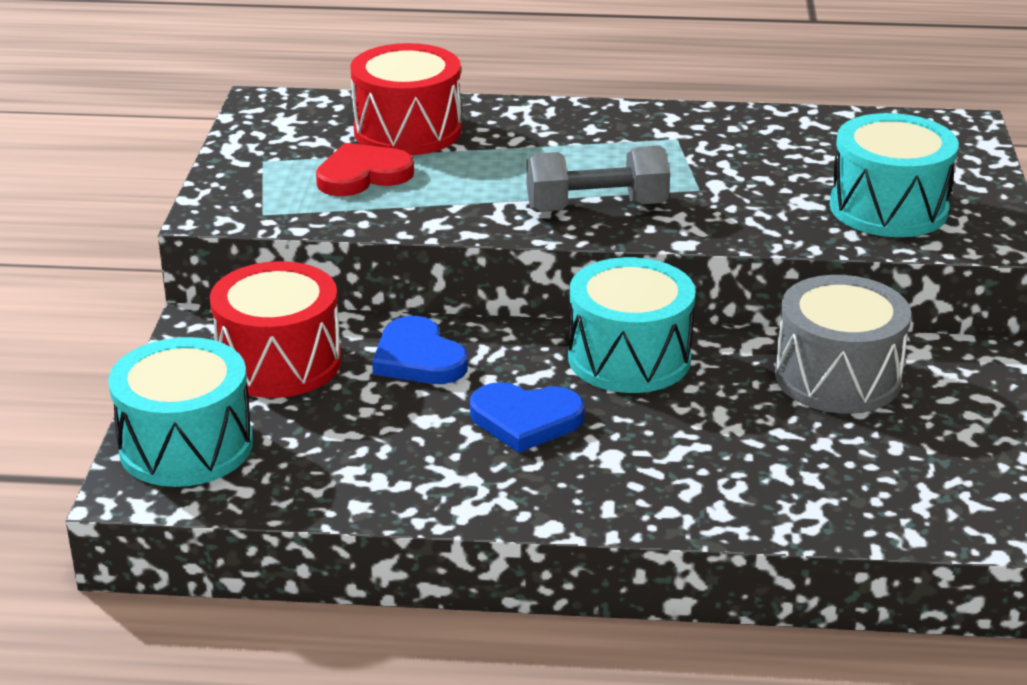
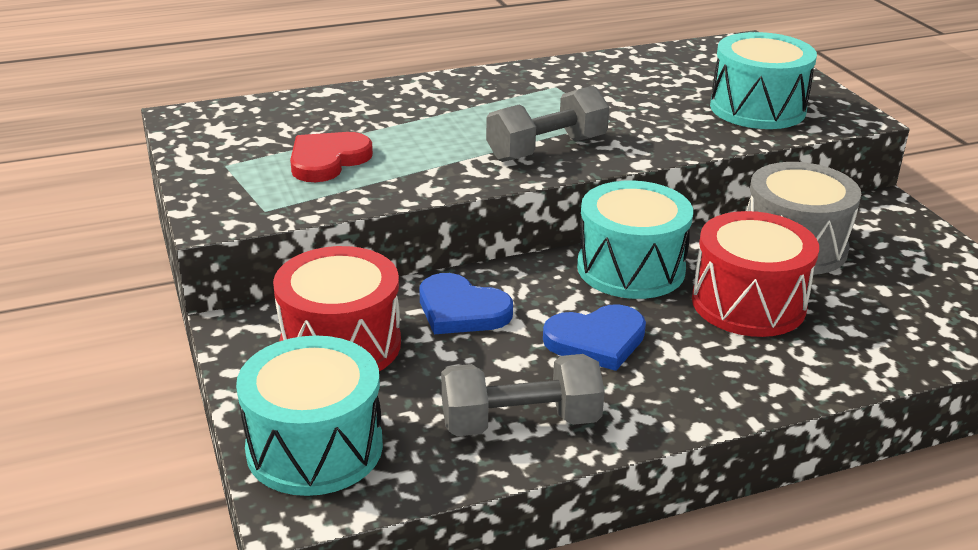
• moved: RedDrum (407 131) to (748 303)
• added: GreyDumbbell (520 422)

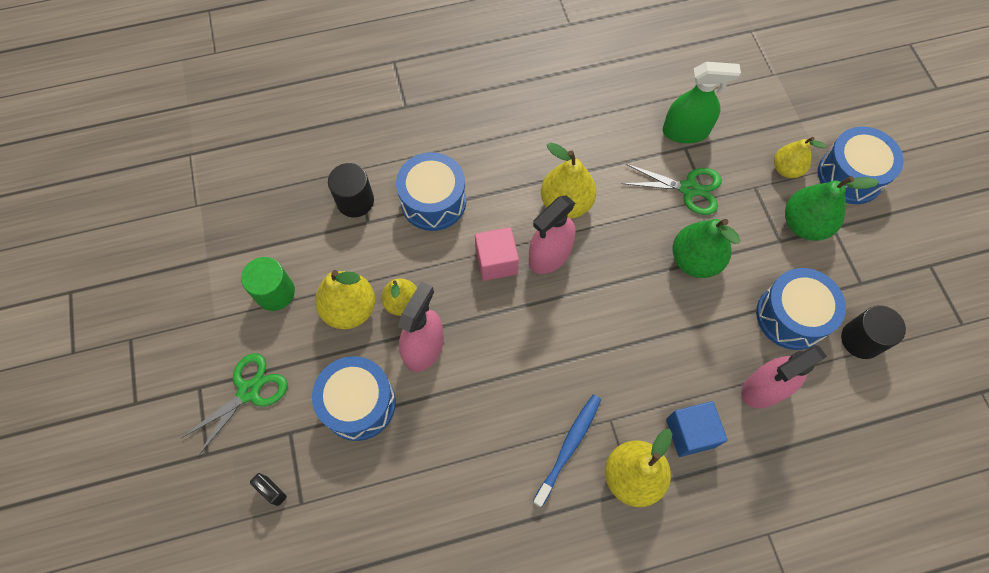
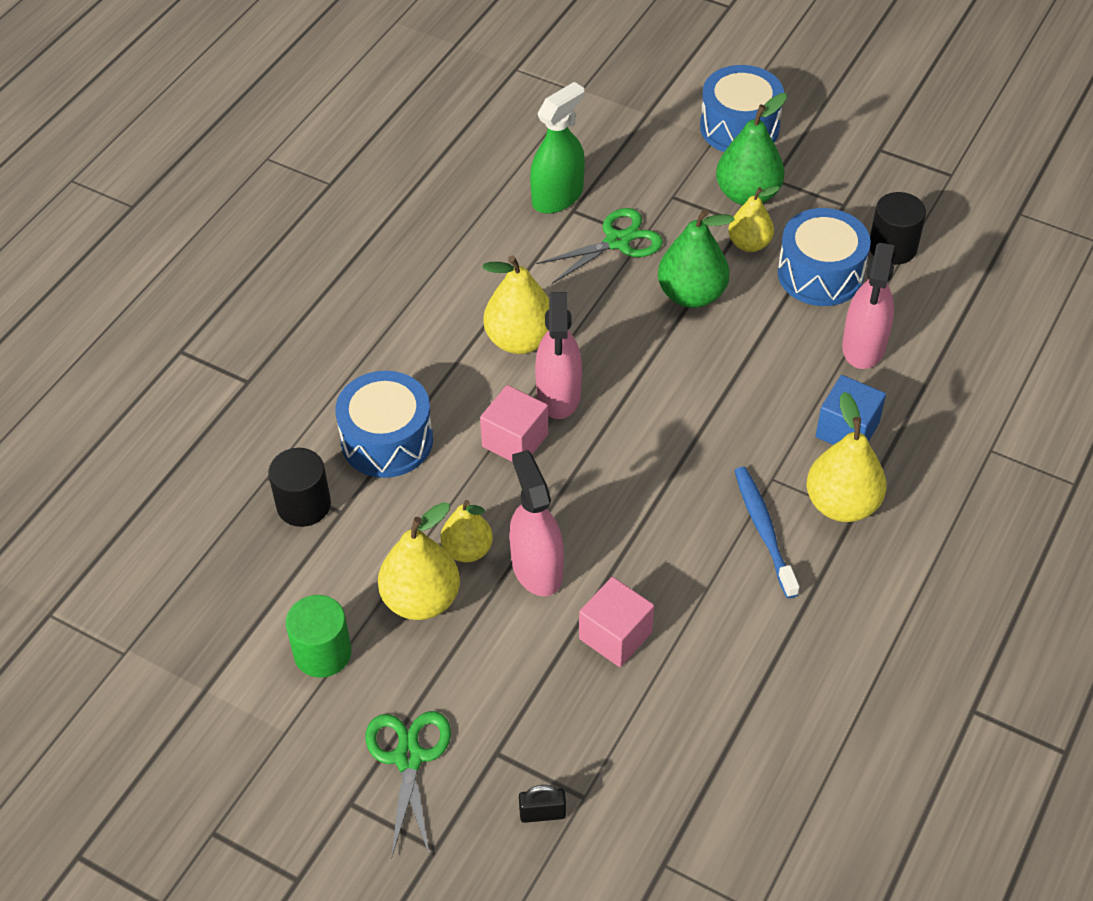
• moved: YellowPear (786 169) to (749 244)
• removed: BlueDrum (359 403)
• added: PinkCube (615 635)

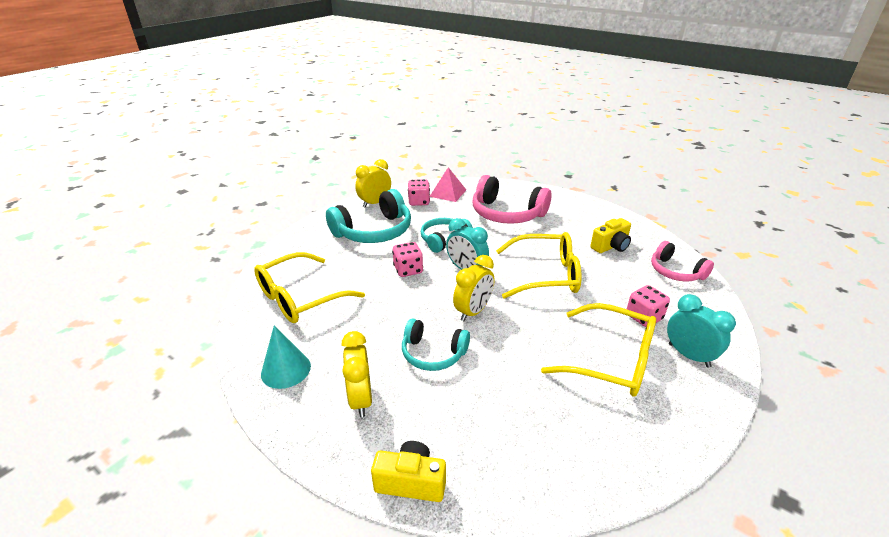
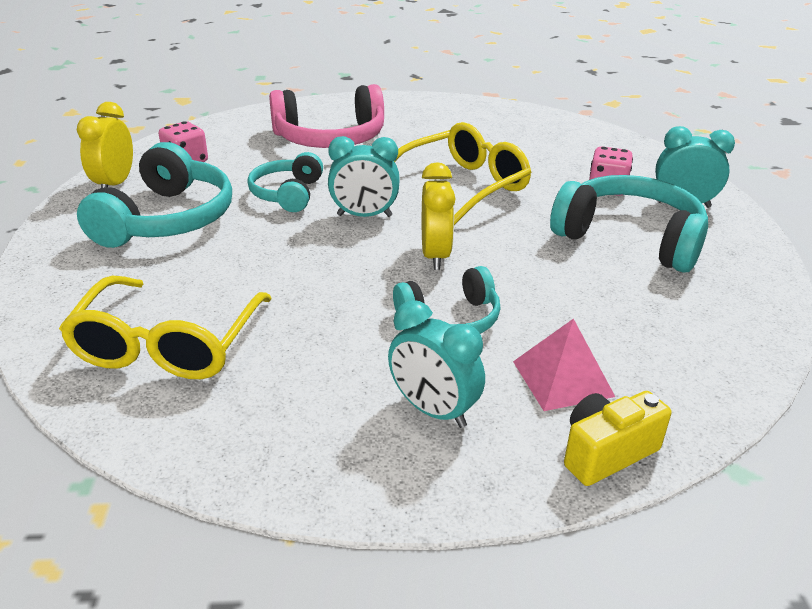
• moved: PinkPyramid (448 193) to (562 378)
• removed: YellowCamera (610 246)
• removed: PinkHeadphones (675 271)
• removed: PinkDice (408 270)
• replaced: YellowGlasses (611 360) to TurquoiseHeadphones (630 238)
• removed: TurquoiseCone (286 369)
• recoloured: YellowClock (360 399) to TurquoiseClock (433 410)

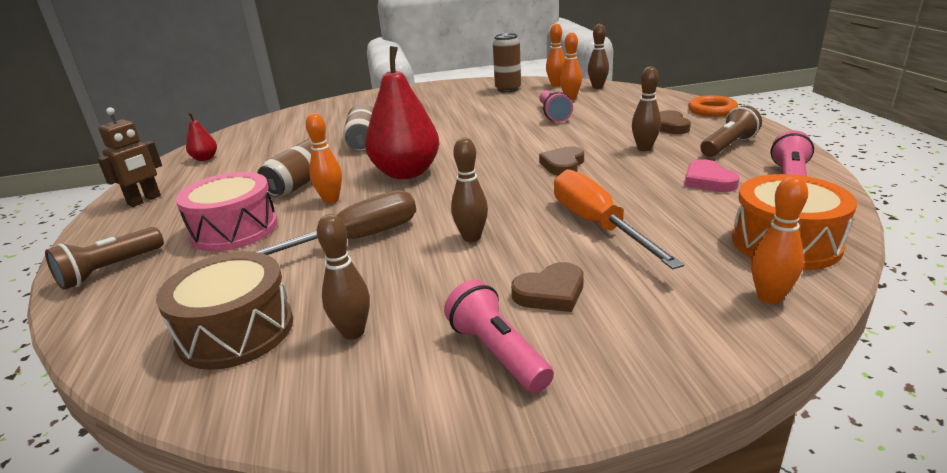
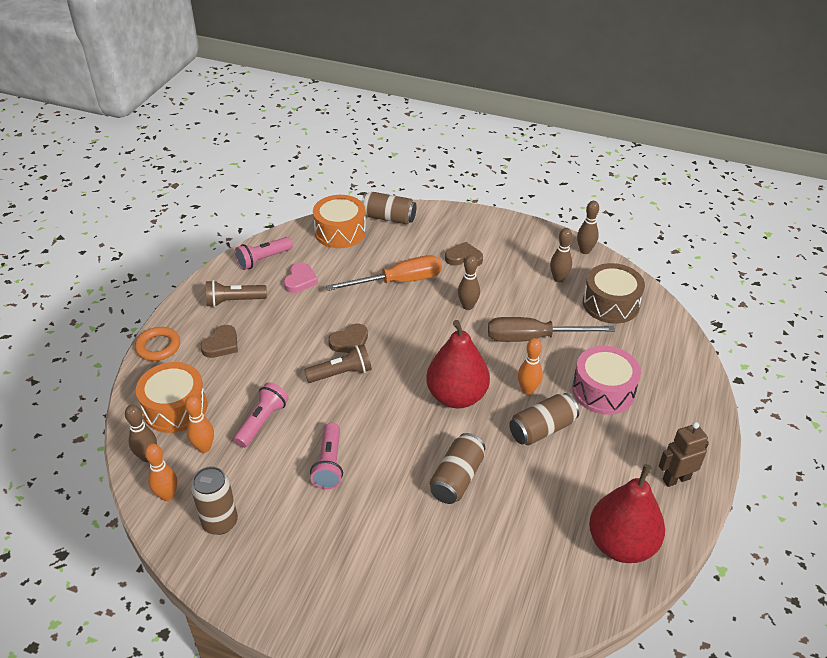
• moved: BrownBowlingPin (644 148) to (585 251)
• resized: RedPear (205 158) = (621 544) x2.24
• turned: OrangeScrewdriver (597 225) = (399 281) 120 degrees counterclockwise
• replaced: OrangeBowlingPin (769 297) to BrownCan (388 218)
• moved: BrownFlashlight (110 270) to (341 373)
• moved: PinkFlashlight (497 352) to (329 464)
• added: OrangeDrum (175 408)

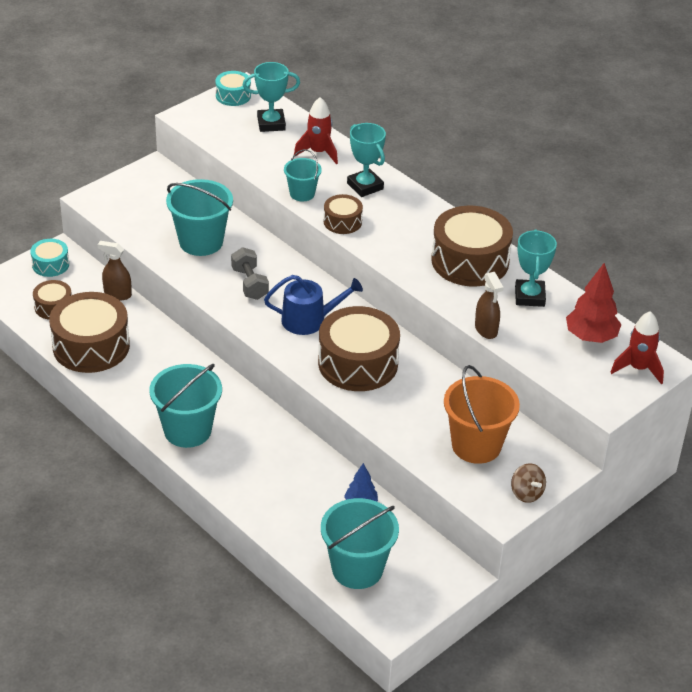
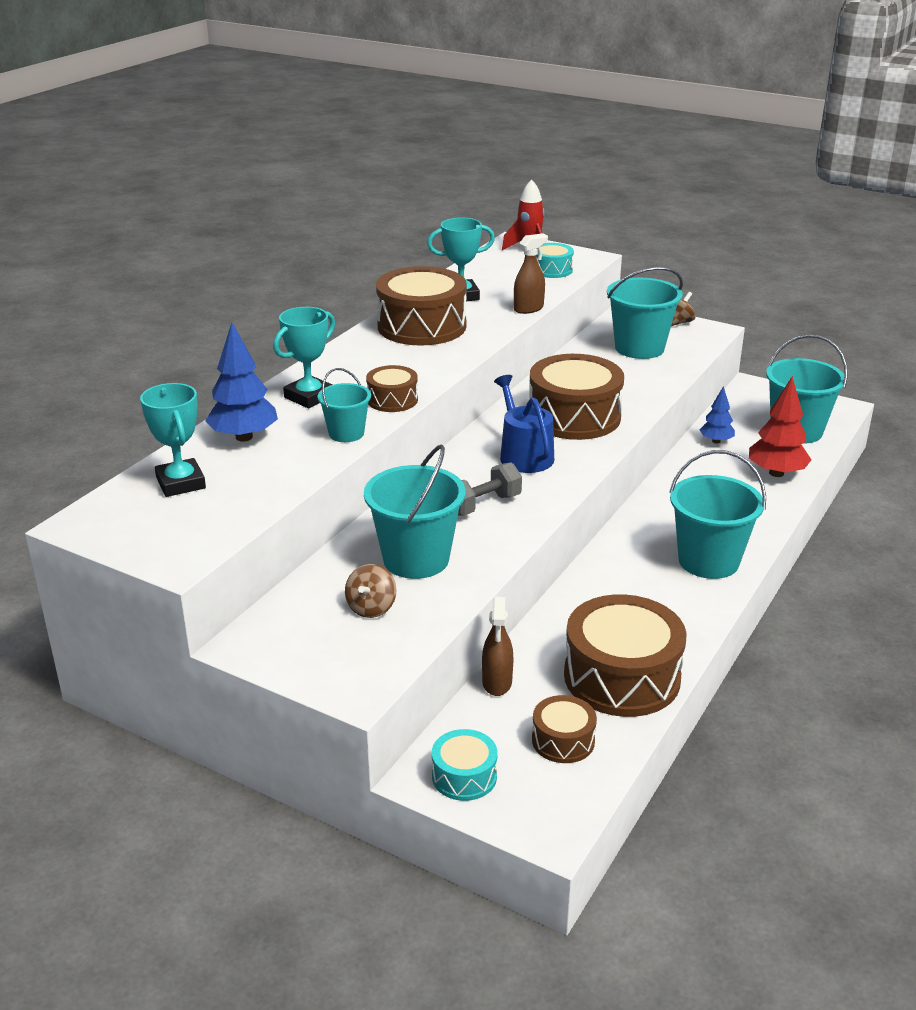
• moved: TurquoiseDrum (233 96) to (552 270)
• replaced: RedRocket (318 152) to BlueTree (244 437)
• moved: RedTree (591 337) to (776 473)
• recoloured: OrangeBucket (476 445) to TurquoiseBucket (639 348)
• added: BrownSpinningTop (371 608)

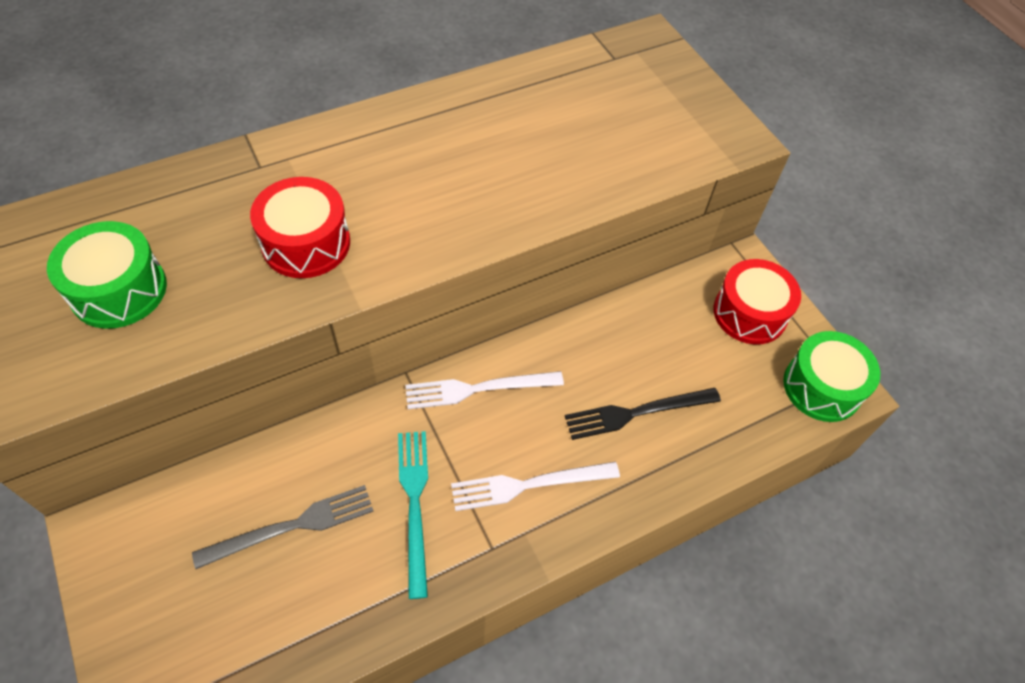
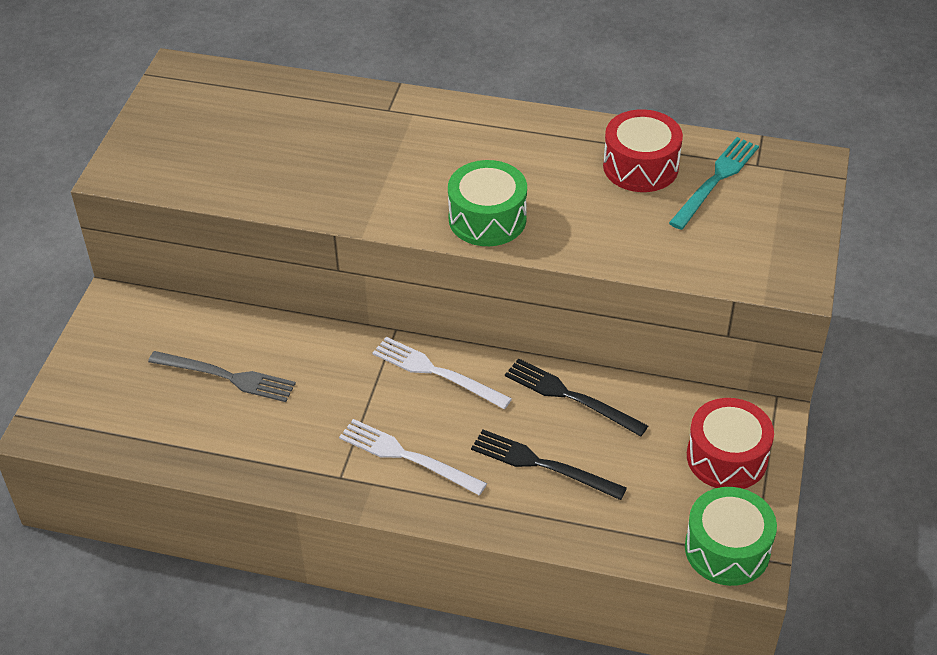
• moved: RedDrum (306 243) to (640 166)
• moved: GreenDrum (119 290) to (487 219)
• moved: TurquoiseFork (414 504) to (715 180)
• added: BlackFork (570 396)

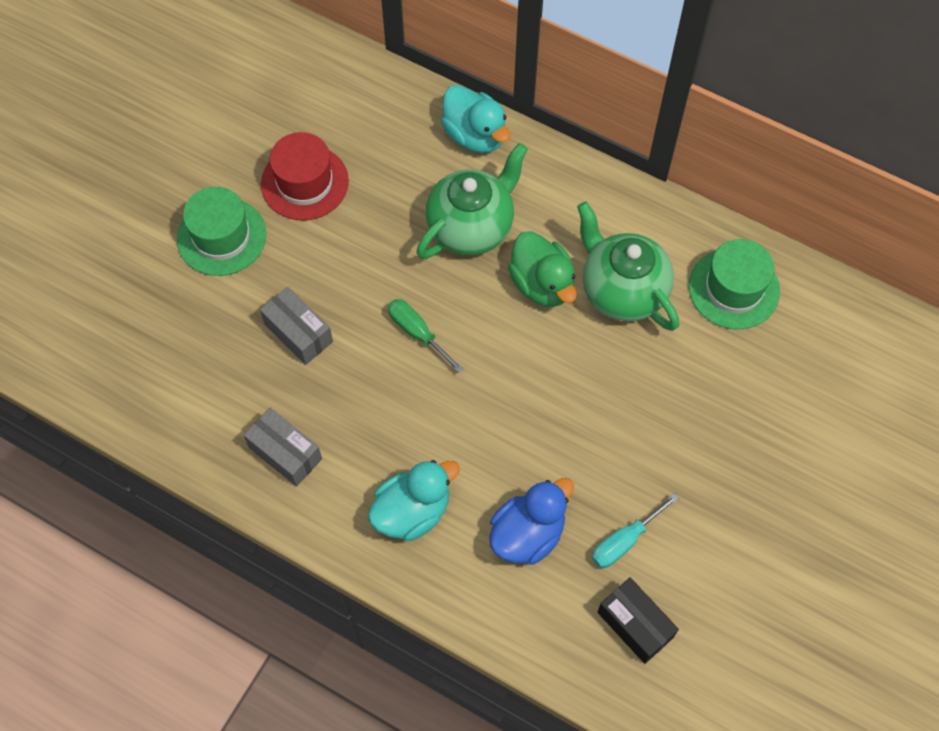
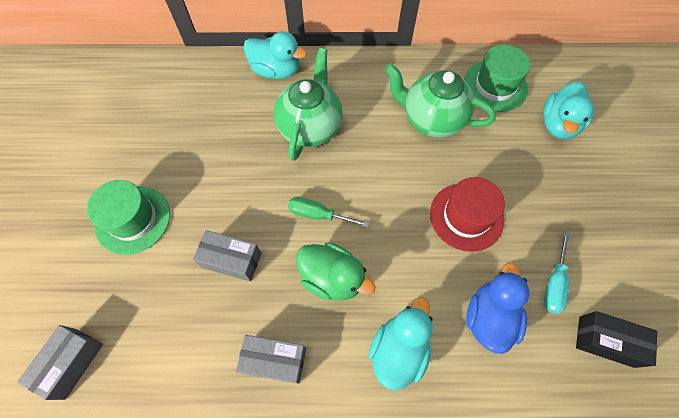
• moved: RedHat (305 182) to (466 216)
• moved: GreenDuck (542 284) to (332 278)
• added: TurquoiseDuck (558 124)
• added: GreyBox (71 363)

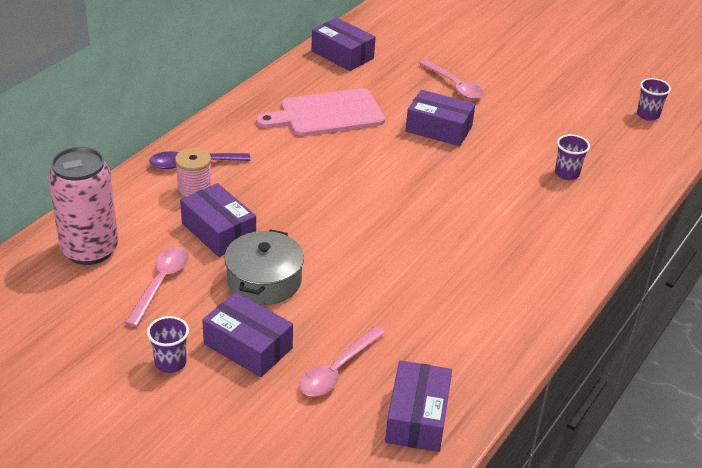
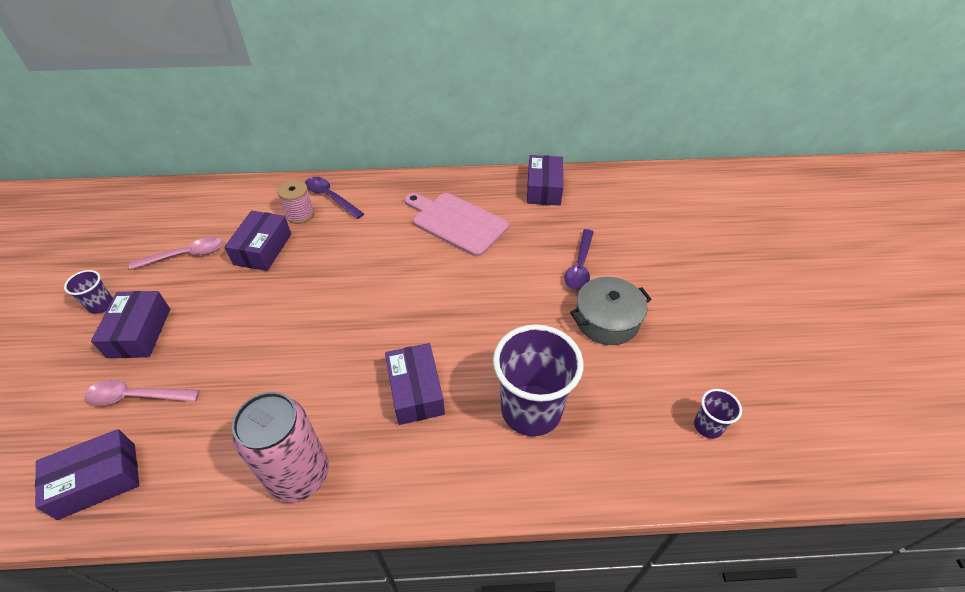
• recoloured: PinkSpoon (454 85) to PurpleSpoon (579 266)
• moved: PurpleBox (439 129) to (416 391)
• resized: PurpleCup (567 173) = (531 410) x2.18
• moved: PinkCan (90 250) to (299 475)
• moved: GreyPot (264 281) to (607 320)

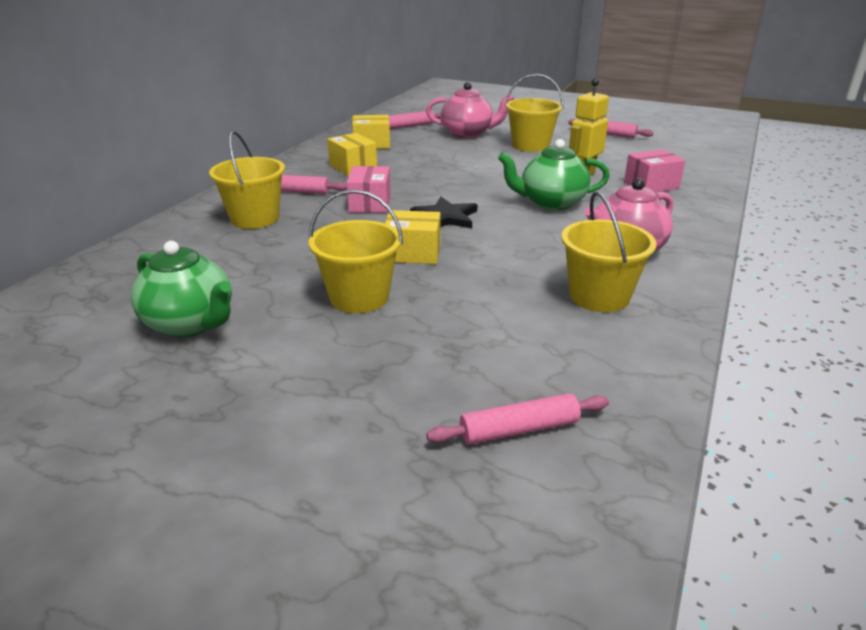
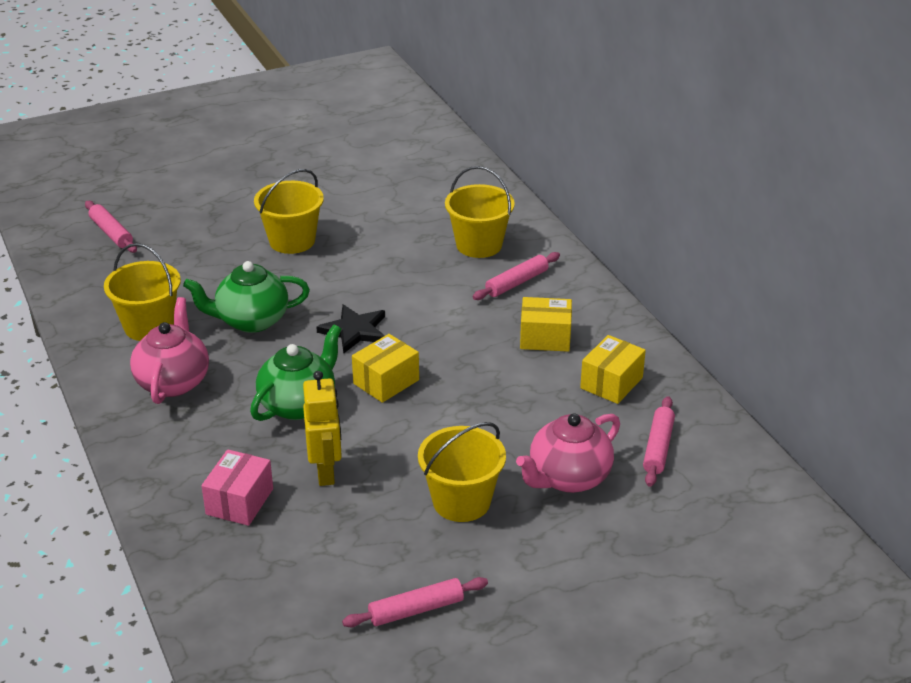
• removed: PinkBox (370 203)
• moved: YellowBox (413 253) to (386 382)
• moved: GreenTeapot (191 324) to (251 321)
• turned: PinkRollingPin (519 429) = (111 233) 60 degrees counterclockwise

